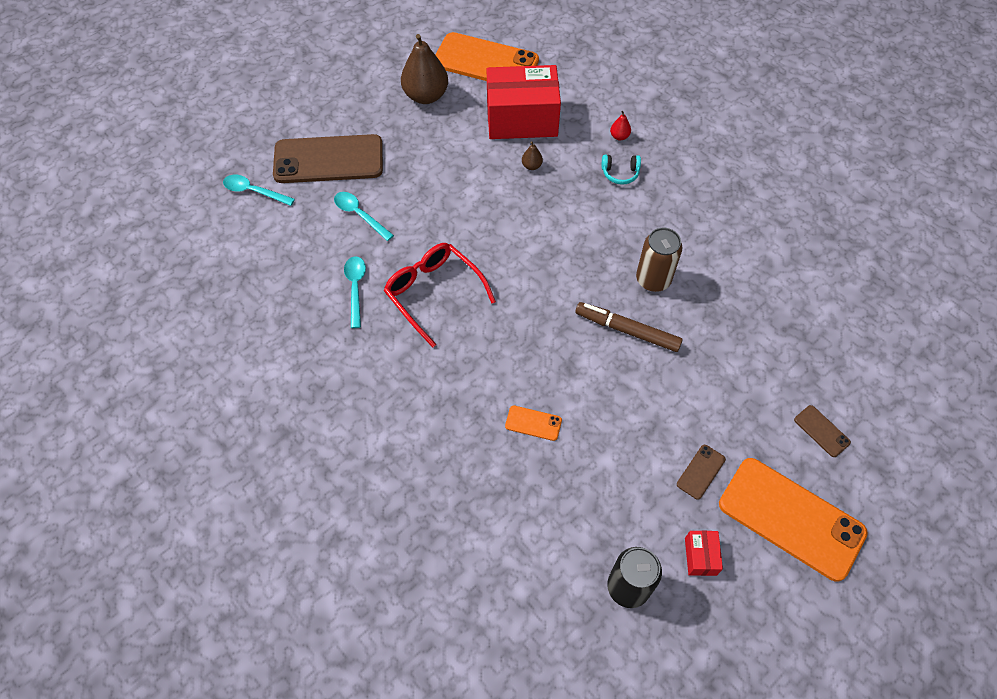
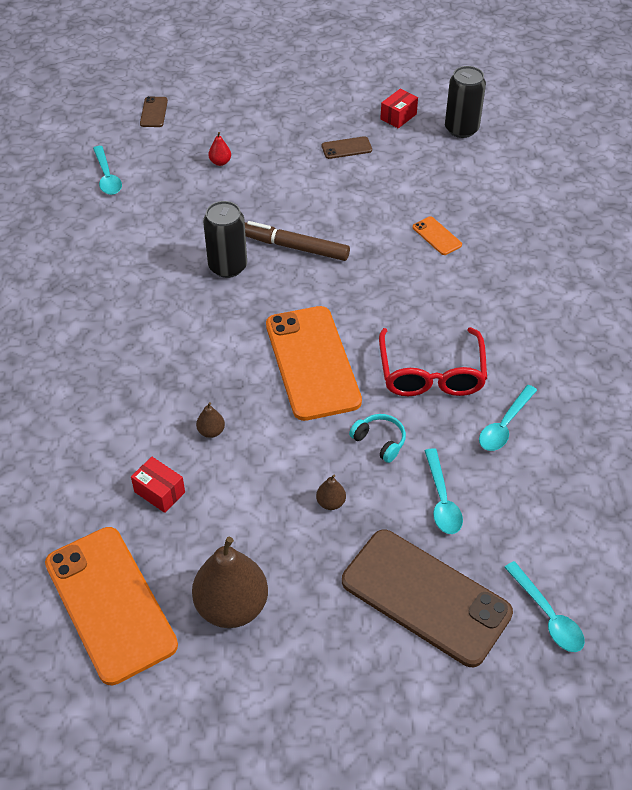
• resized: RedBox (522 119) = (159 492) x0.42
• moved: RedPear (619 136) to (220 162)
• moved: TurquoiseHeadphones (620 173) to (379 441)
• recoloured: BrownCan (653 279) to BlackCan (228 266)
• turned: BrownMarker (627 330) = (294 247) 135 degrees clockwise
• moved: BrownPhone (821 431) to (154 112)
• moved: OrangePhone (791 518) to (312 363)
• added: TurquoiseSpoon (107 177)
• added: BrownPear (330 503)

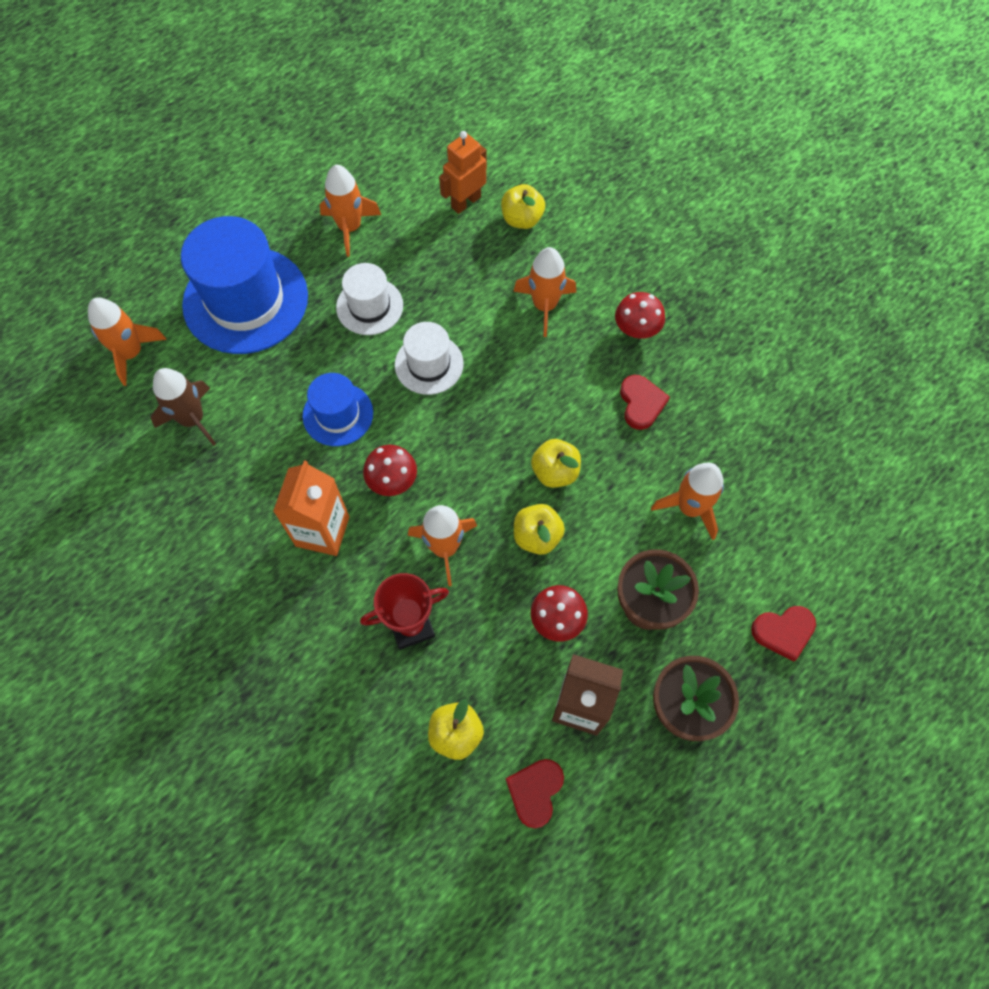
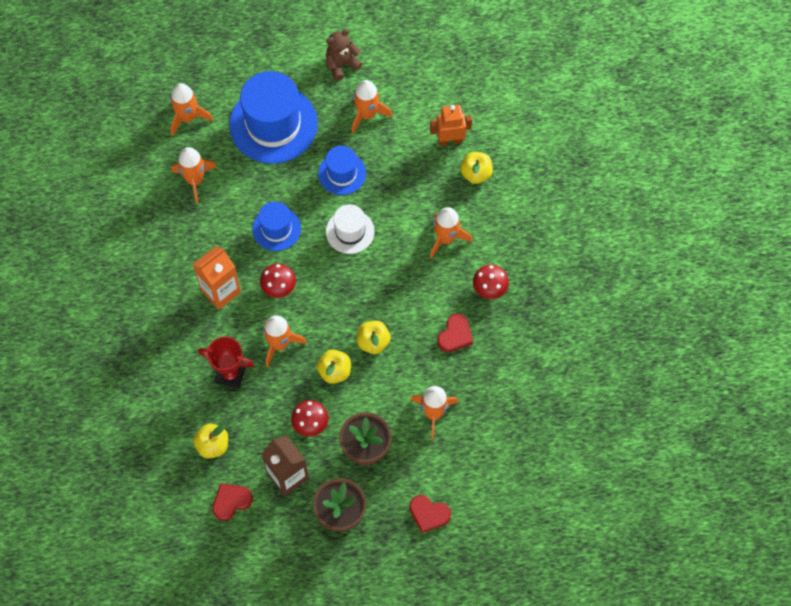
• recoloured: WhiteHat (369 306) to BlueHat (342 173)
• recoloured: BrownRocket (192 419) to OrangeRocket (195 180)
• added: BrownTeddyBear (341 64)

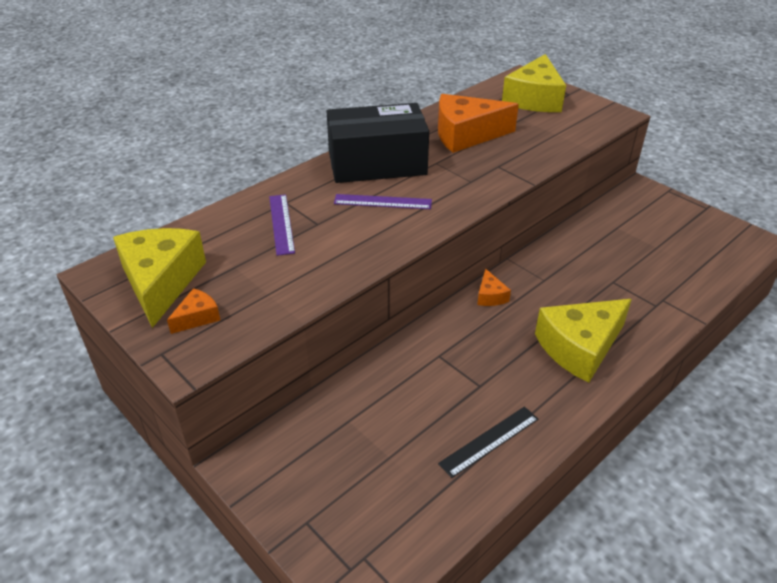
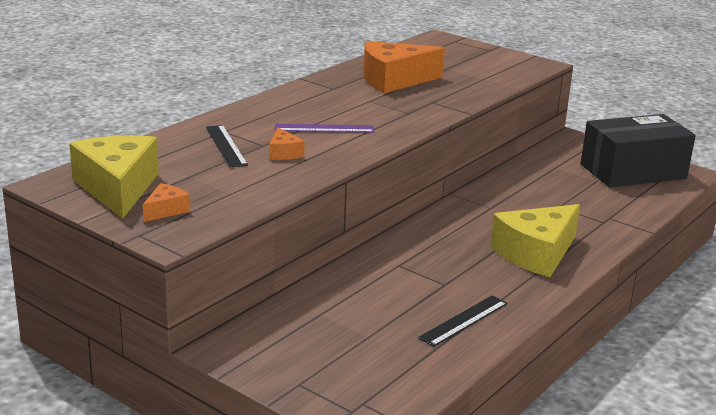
• removed: YellowCheese (534 99)
• moved: BlackBox (377 164) to (633 171)
• recoloured: PurpleRuler (281 223) to BlackRuler (226 146)
• moved: OrangeCheese (490 296) to (283 153)

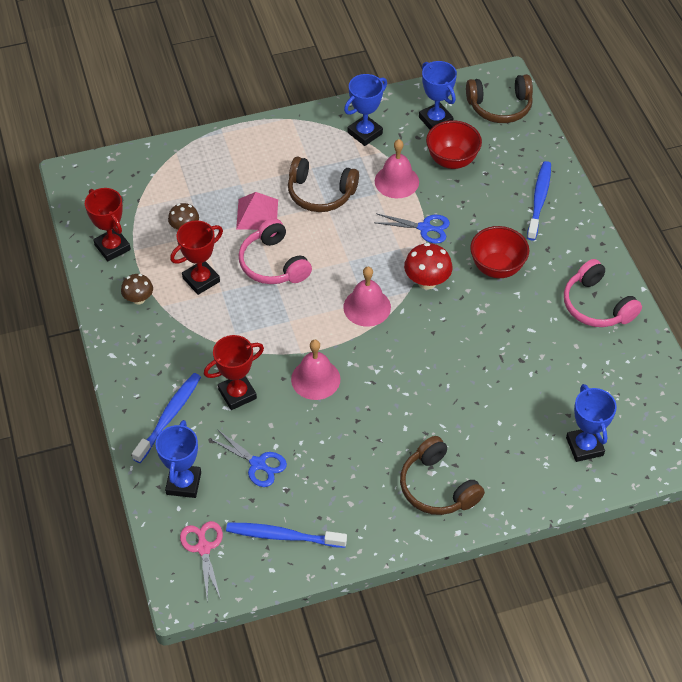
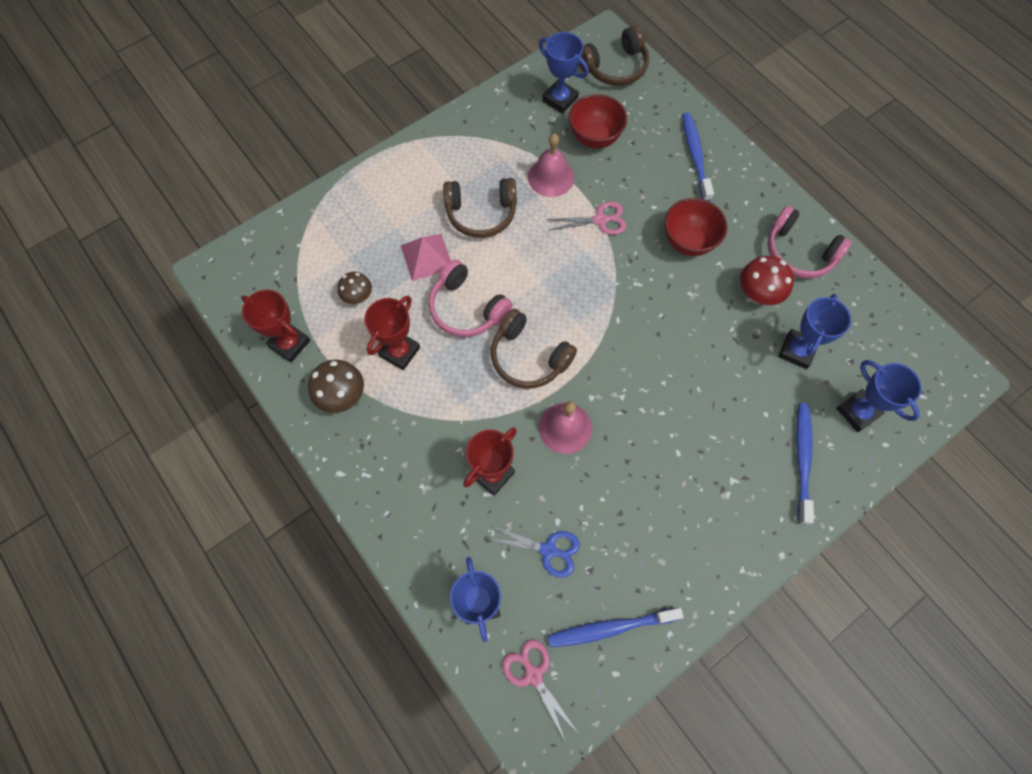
• moved: BlueTrophy (365 133) to (796 351)
• recoloured: BlueScissors (424 228) to PinkScissors (600 220)
• moved: RedMushroom (427 281) to (757 294)
• removed: PinkBell (367 307)
• resized: BrownMushroom (138 299) = (342 396) x1.51
• moved: BlueToothbrush (169 416) to (802 460)
• moved: BrownHeadphones (437 487) to (528 357)

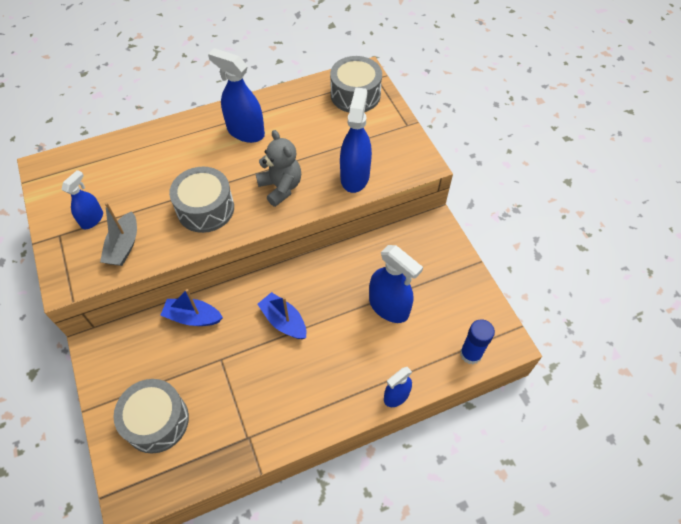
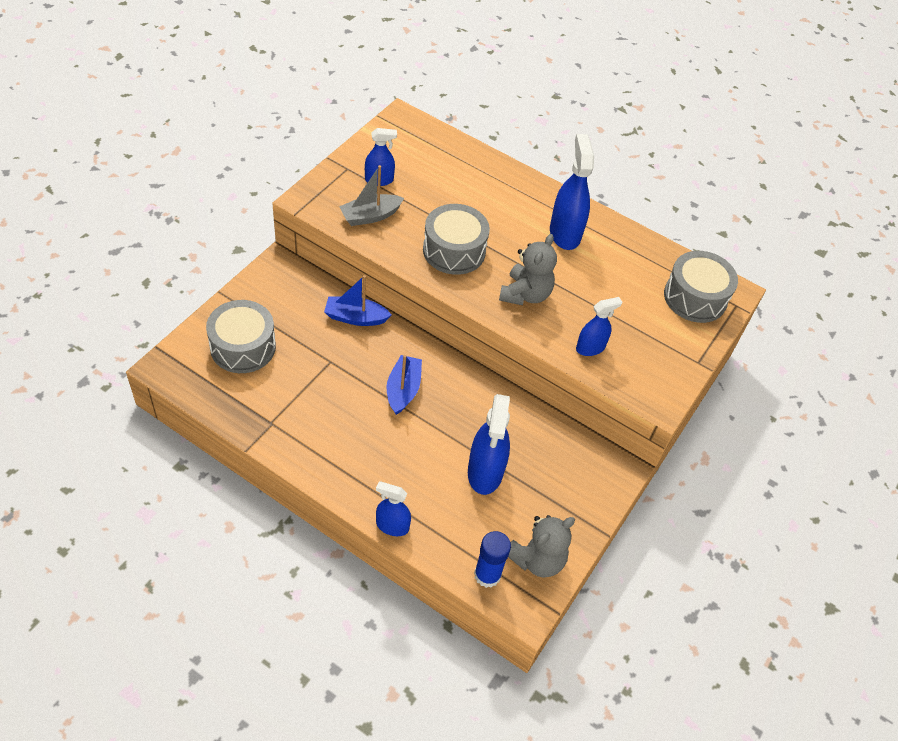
• resized: BlueSprayBottle (355 176) = (590 348) x0.60
• turned: BlueBoat (193 317) = (355 317) 60 degrees counterclockwise
• added: GreyTeddyBear (537 559)

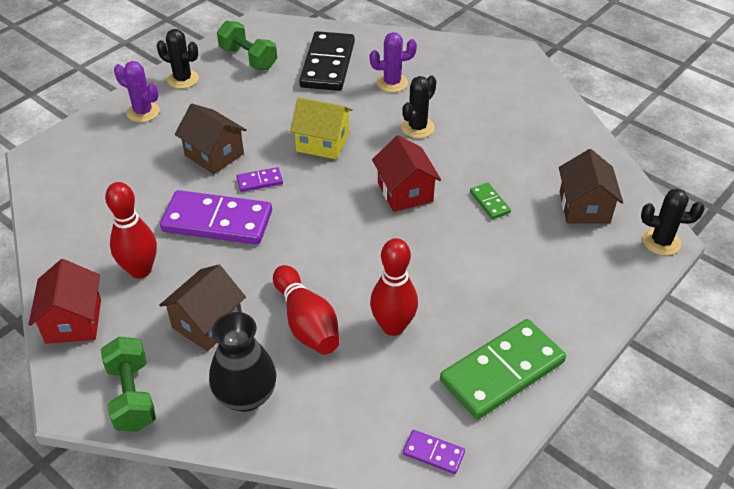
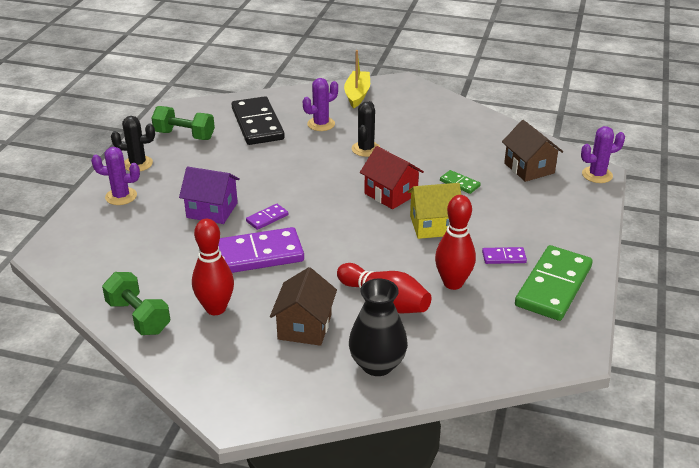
• moved: YellowHouse (322 143) to (433 225)
• recoloured: BrownHouse (214 154) to PurpleHouse (212 210)
• recoloured: BlackCactus (661 242) to PurpleCactus (597 175)
• removed: RedHouse (73 321)
• moved: GreenDumbbell (132 396) to (138 317)
• moved: PurpleDomino (433 453) to (504 257)
• added: YellowBoat (357 94)

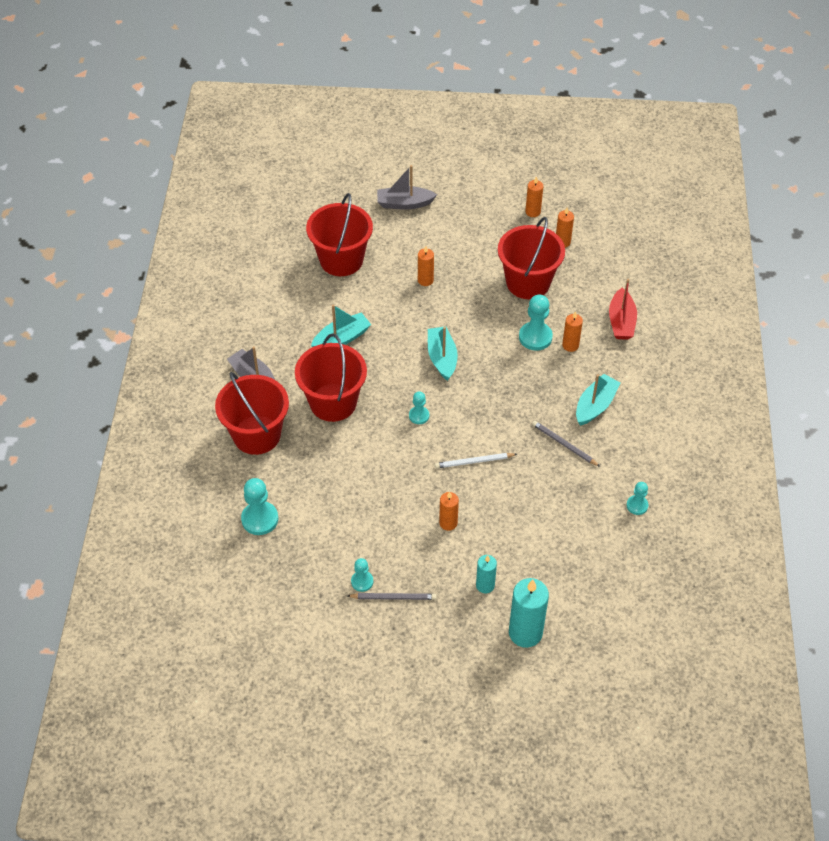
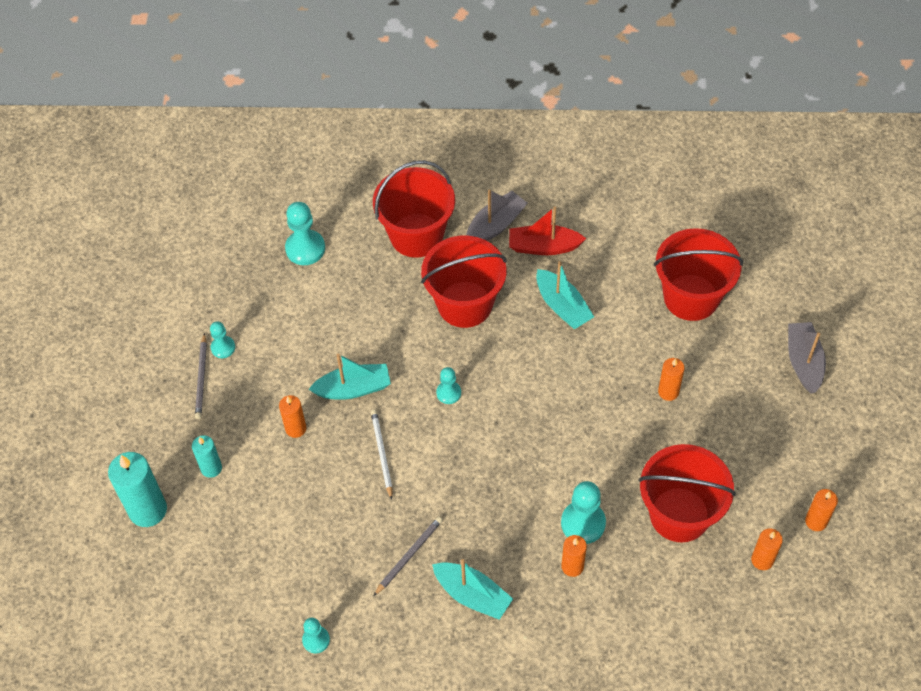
• moved: RedBoat (621 321) to (543 247)
• moved: TurquoiseBoat (442 358) to (353 388)

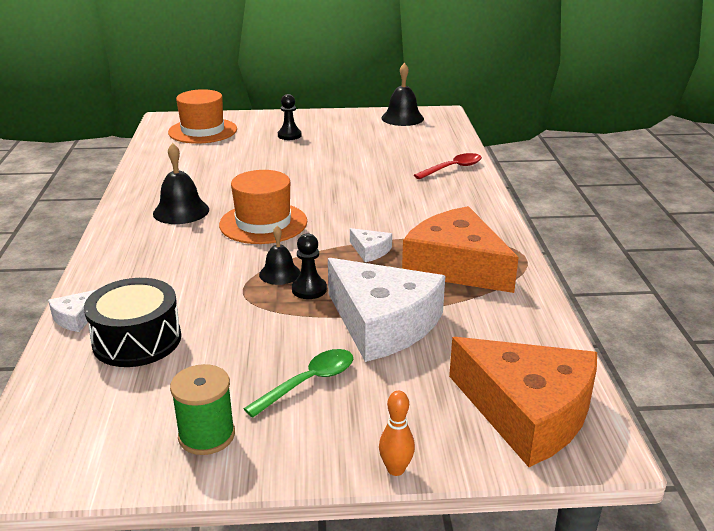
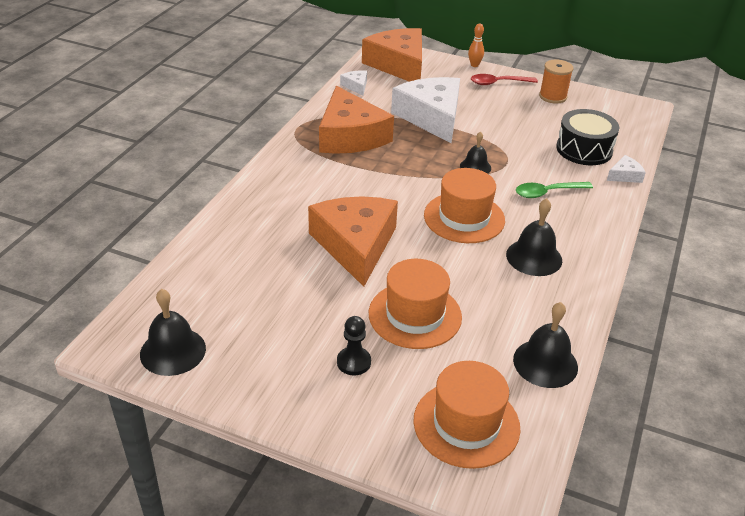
• moved: RedSpoon (453 168) to (498 83)
• moved: WhiteCheese (370 251) to (356 86)
• removed: BlackPawn (309 289)
• moved: GreenSpoon (309 382) to (547 193)
• recoloured: GreenSpool (206 435) to OrangeSpool (553 96)
• added: OrangeCheese (355 245)
• added: OrangeHat (415 315)
• added: BlackBell (545 363)

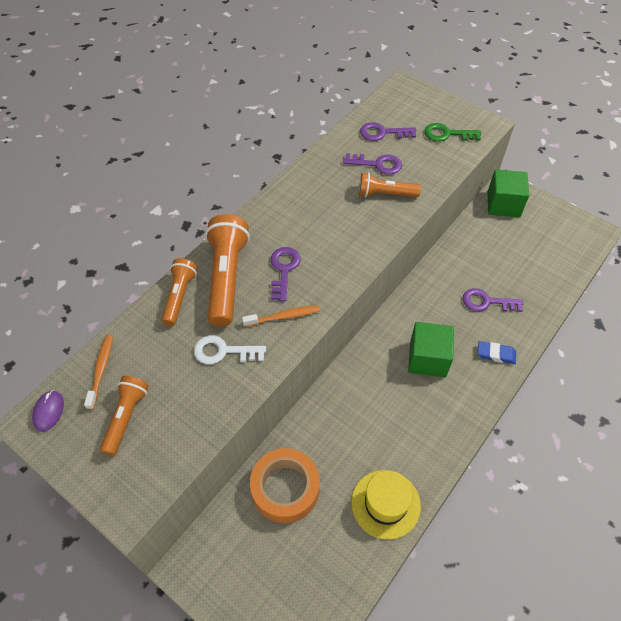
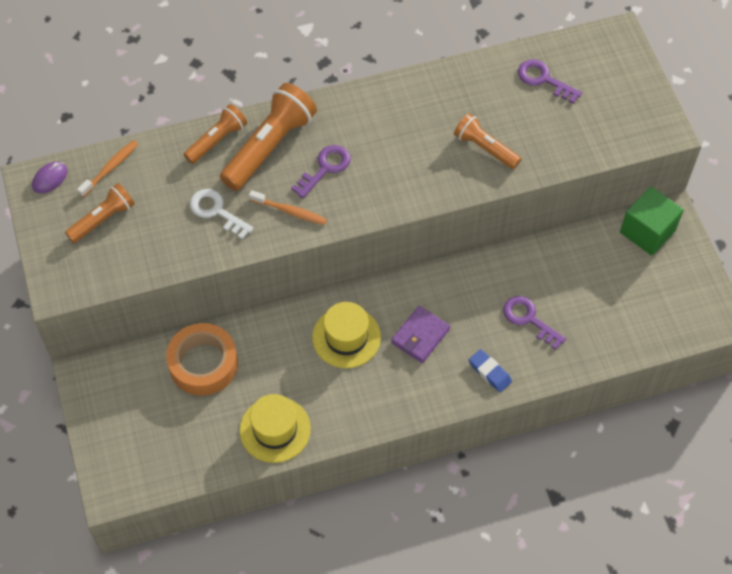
• removed: GreenKey (447 134)
• removed: PurpleKey (377 164)
• replaced: GreenCube (427 359) to PurpleWallet (420 336)
• added: YellowHat (346 337)

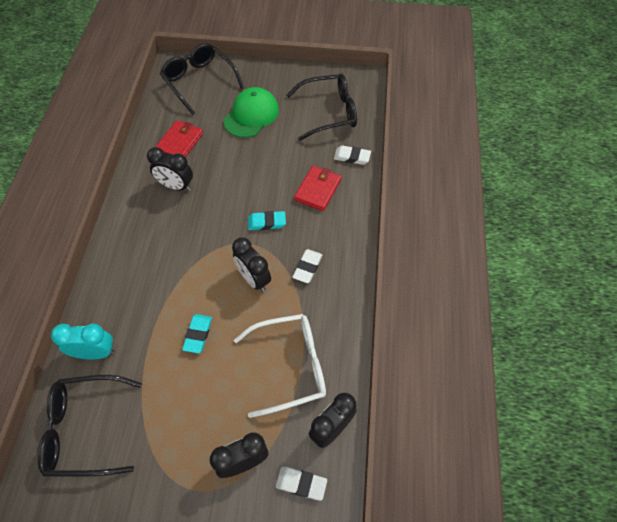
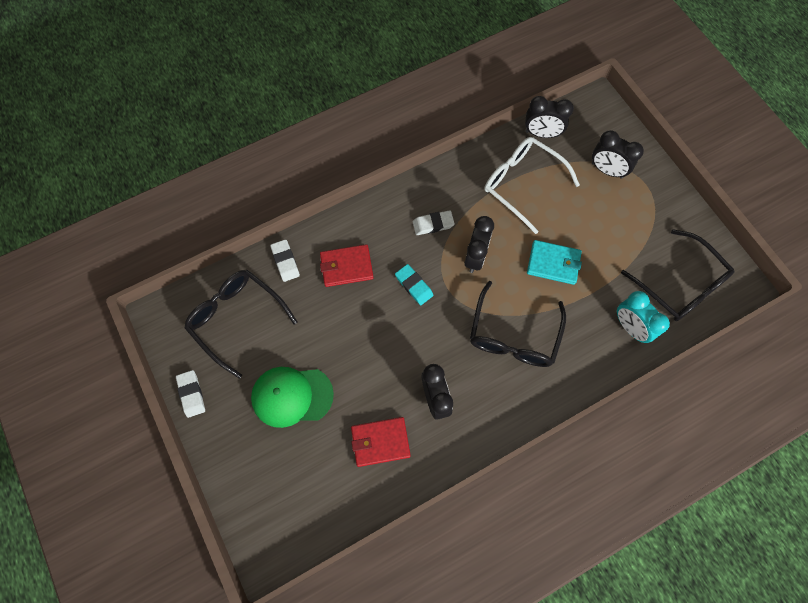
• moved: BlackGlasses (199 82) to (513 335)
• replaced: TurquoiseEraser (198 334) to TurquoiseWallet (553 263)
• moved: WhiteEraser (301 483) to (191 394)

